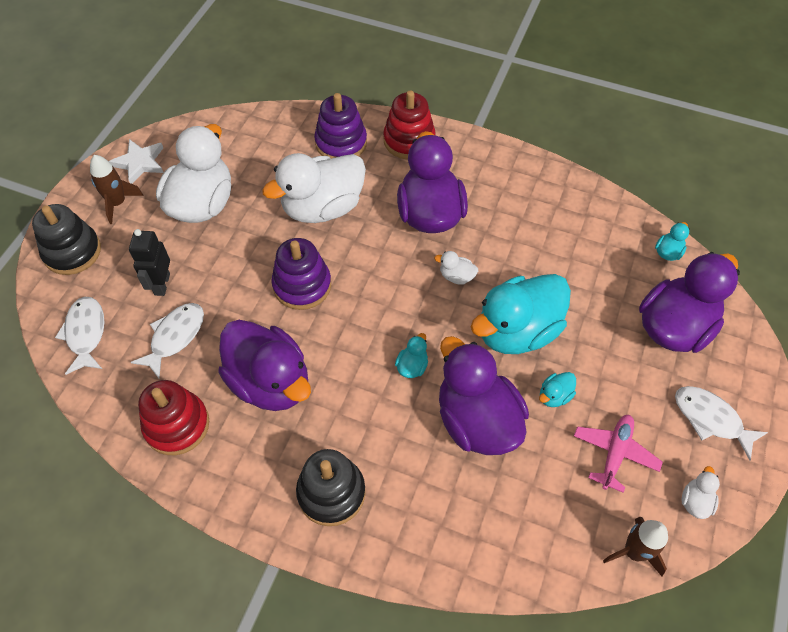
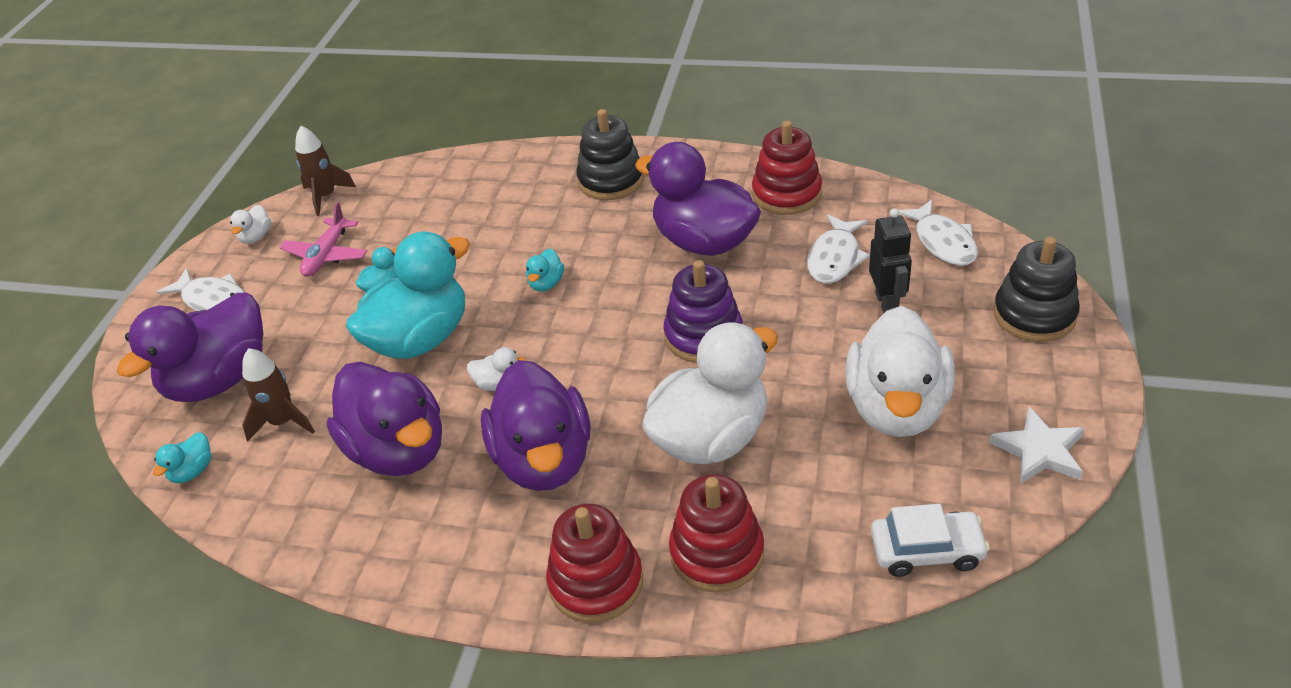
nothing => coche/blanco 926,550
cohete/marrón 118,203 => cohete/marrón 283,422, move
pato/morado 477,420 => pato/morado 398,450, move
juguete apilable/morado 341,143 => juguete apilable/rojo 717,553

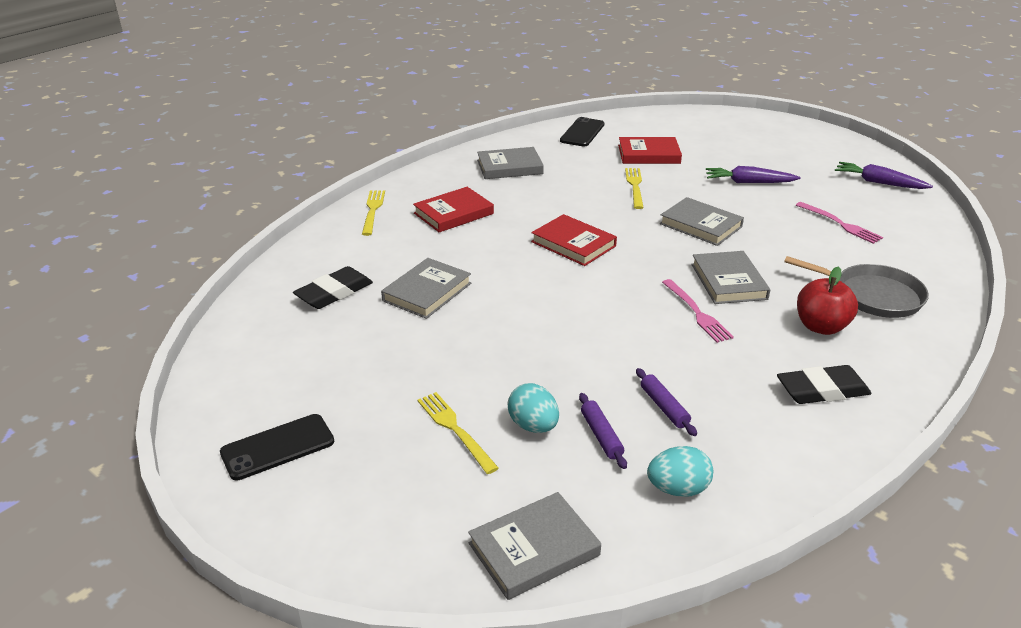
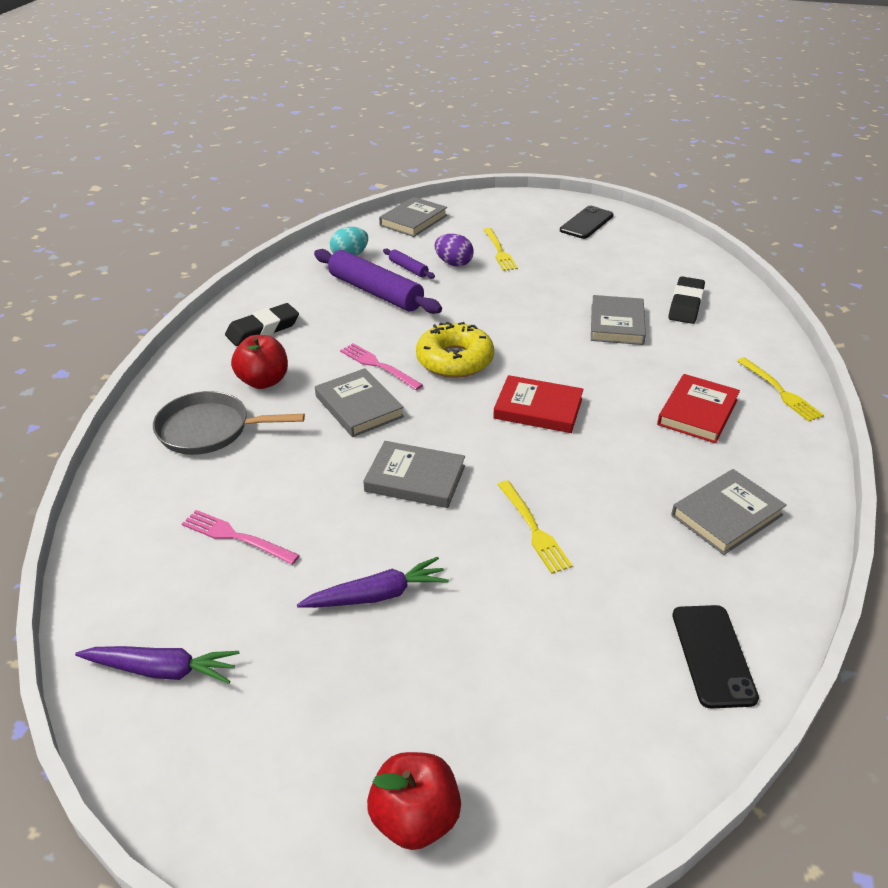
libro/rojo 649,154 => nothing
nothing => manzana/rojo 415,818
nothing => rosquilla/amarillo 454,360
huevo/turquesa 533,426 => huevo/morado 454,263
tenedor/amarillo 454,429 => tenedor/amarillo 499,251, 45 degrees clockwise
rodillo/morado 664,407 => rodillo/morado 375,292, x2.18

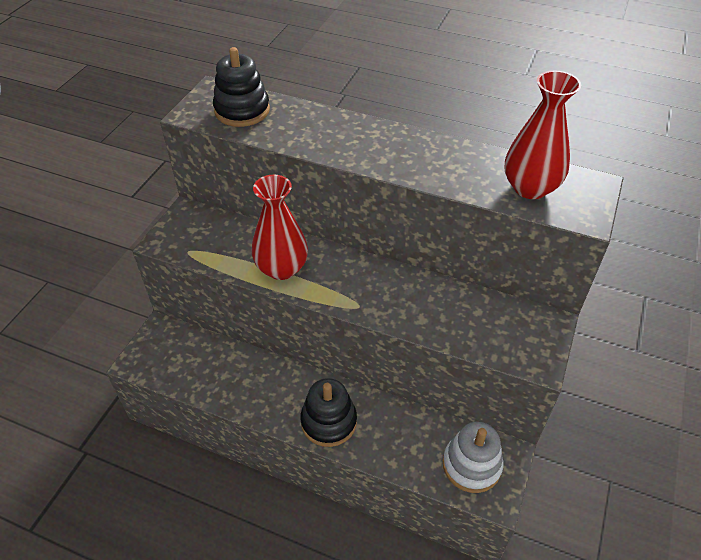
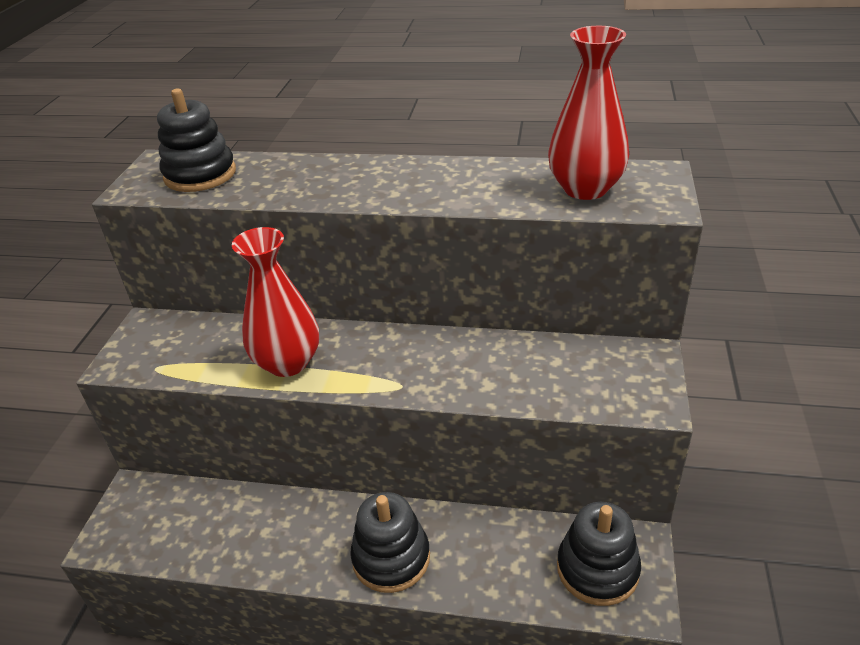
juguete apilable/blanco 471,465 => juguete apilable/negro 597,569

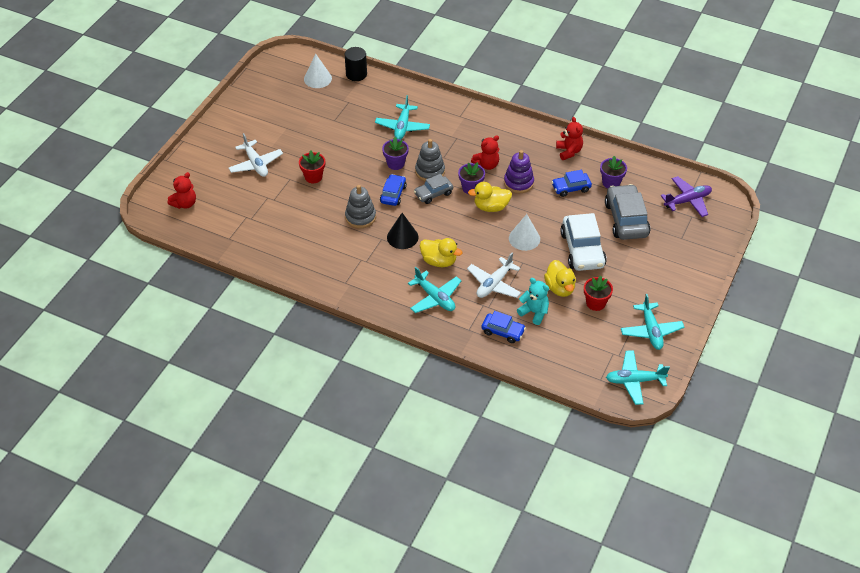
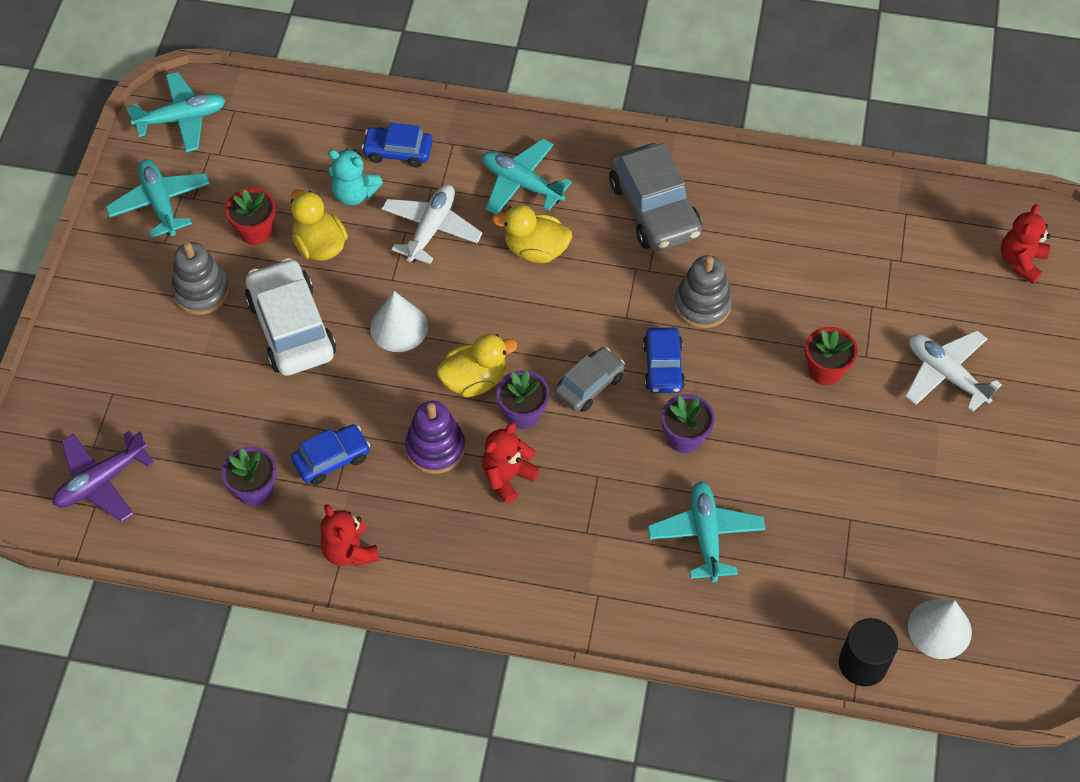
cono/negro 402,237 => nothing
juguete apilable/gris 430,171 => juguete apilable/gris 201,291, move
coche/gris 626,219 => coche/gris 654,209, move

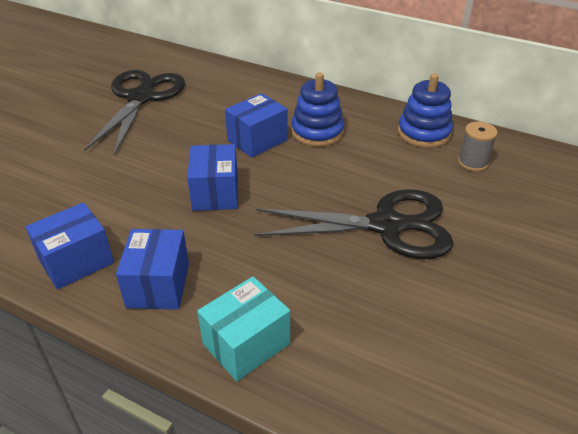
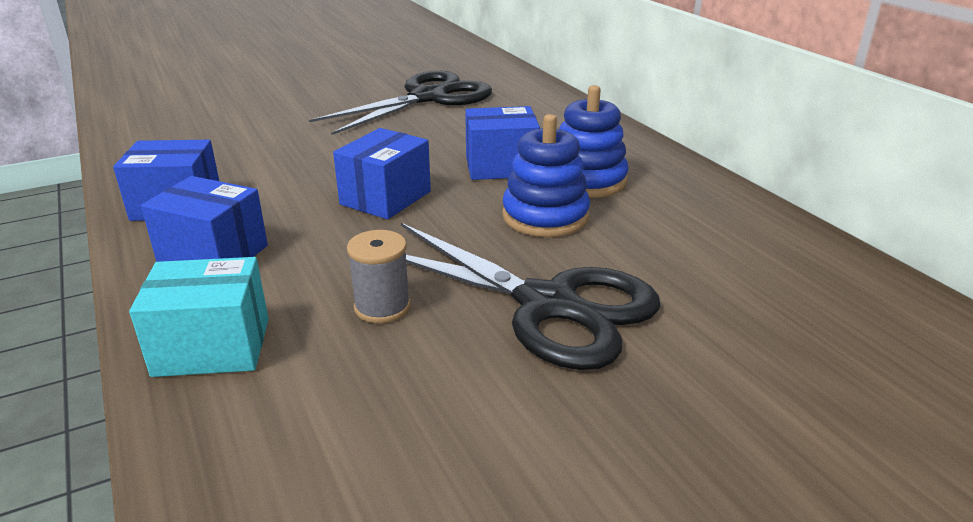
juguete apilable/azul 423,133 => juguete apilable/azul 545,216, move
carrete/gris 472,162 => carrete/gris 382,307, move
caja/azul 158,285 => caja/azul 213,254, 75 degrees clockwise

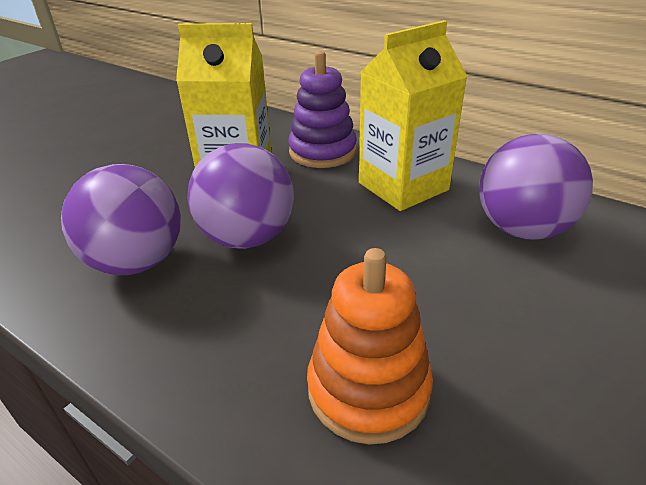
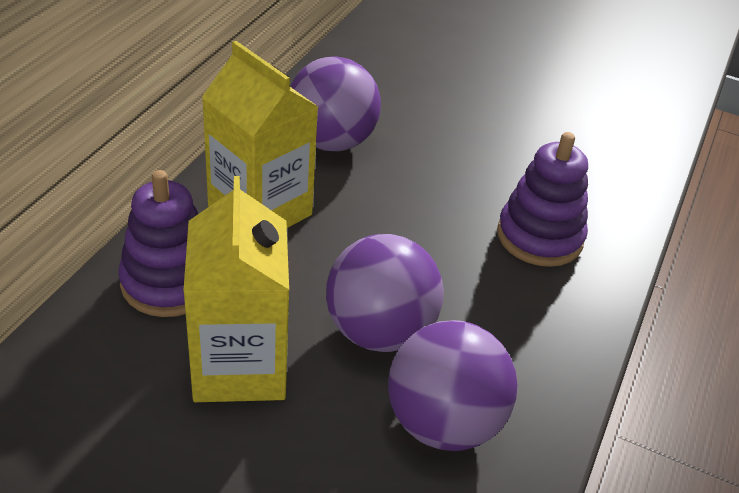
juguete apilable/naranja 368,389 => juguete apilable/morado 539,237

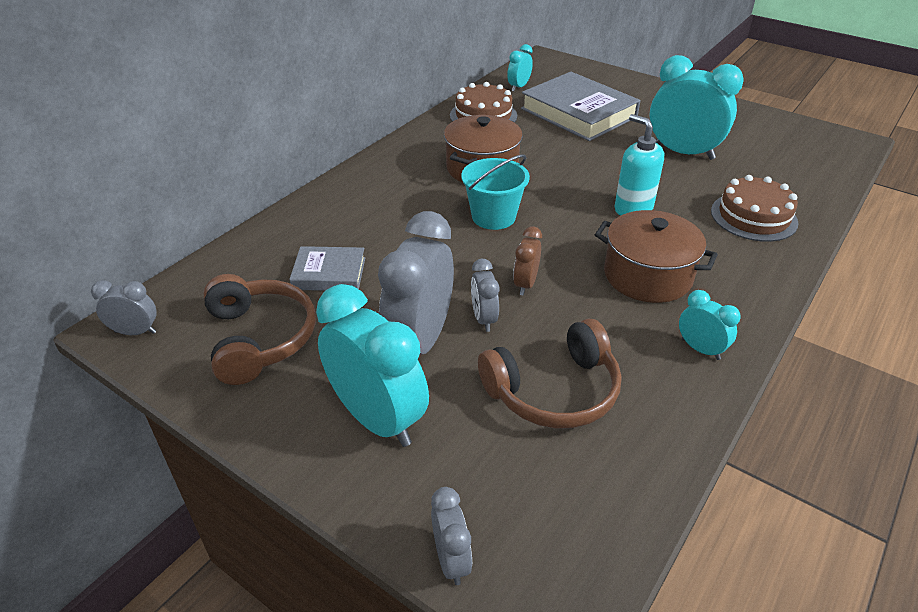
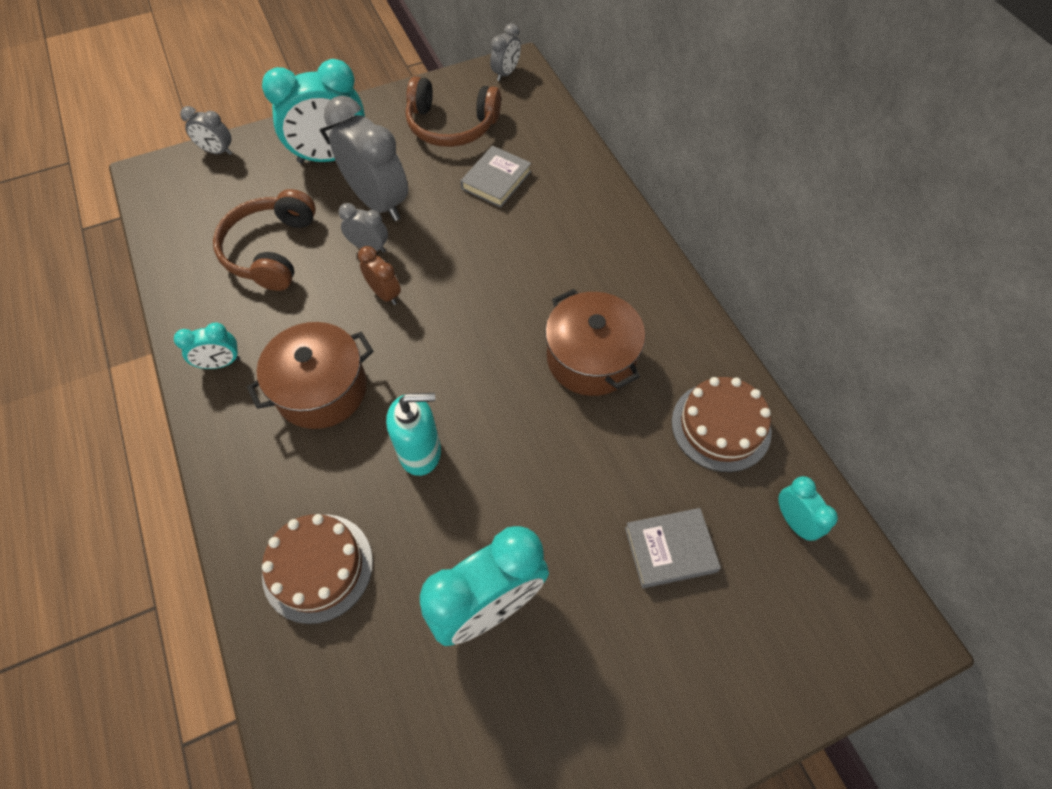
balde/turquesa 493,217 => nothing
libro/gris 578,113 => libro/gris 670,549, x0.53

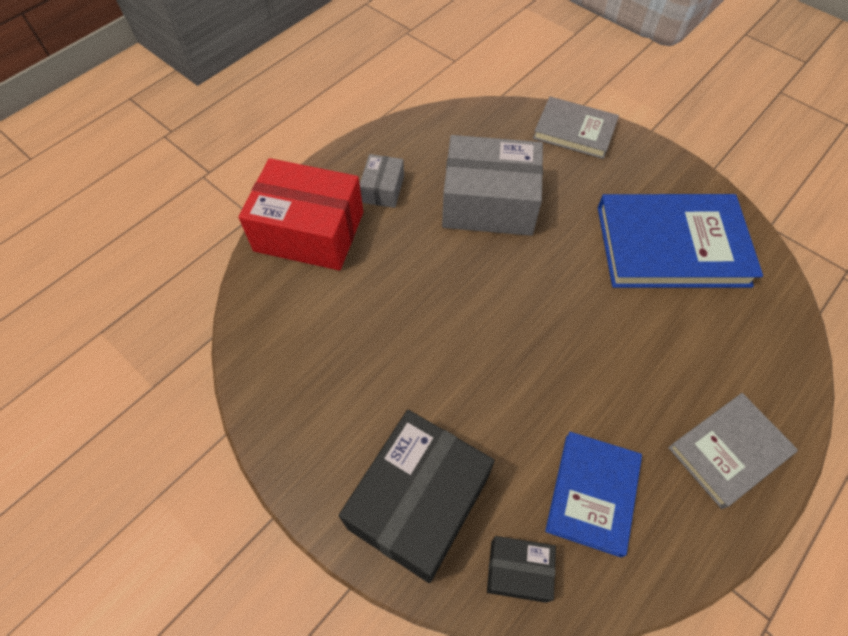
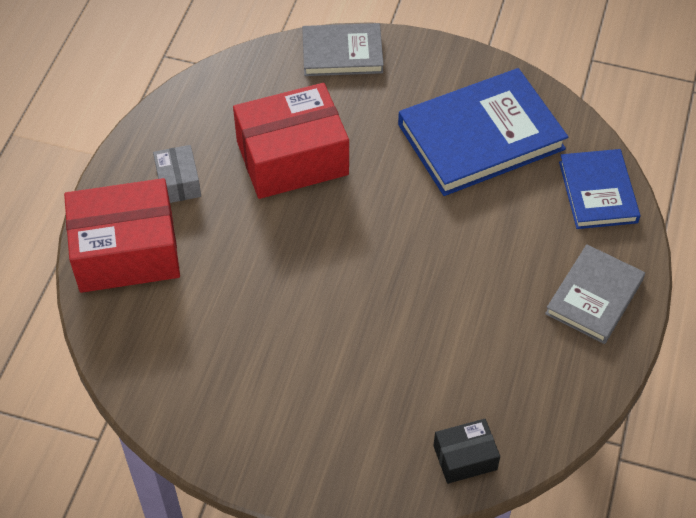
caja/negro 419,503 => nothing
libro/azul 592,494 => libro/azul 598,192, move
caja/gris 489,203 => caja/rojo 292,158

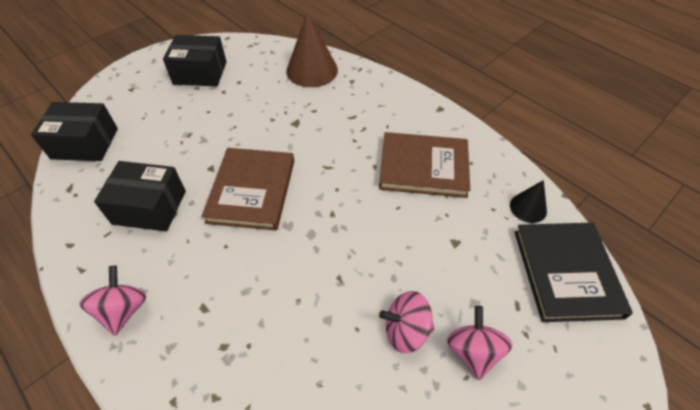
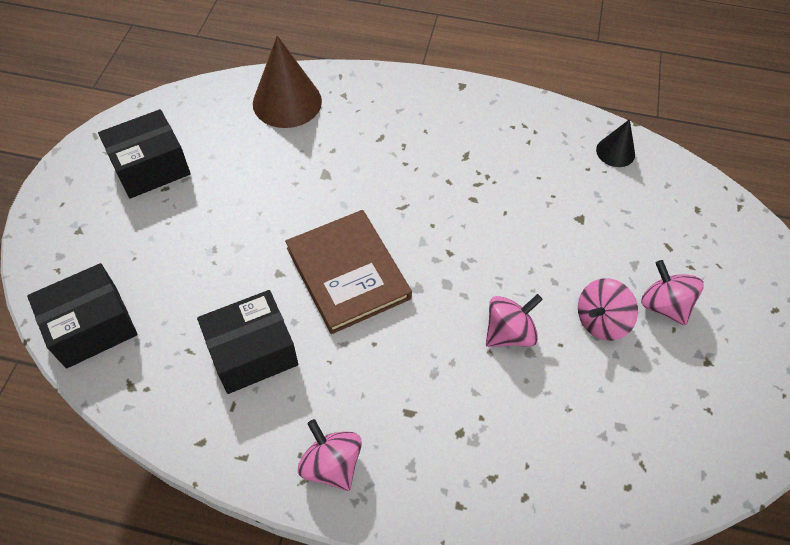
libro/marrón 423,167 => nothing
libro/negro 566,273 => nothing
nothing => peonza/rosa 509,333

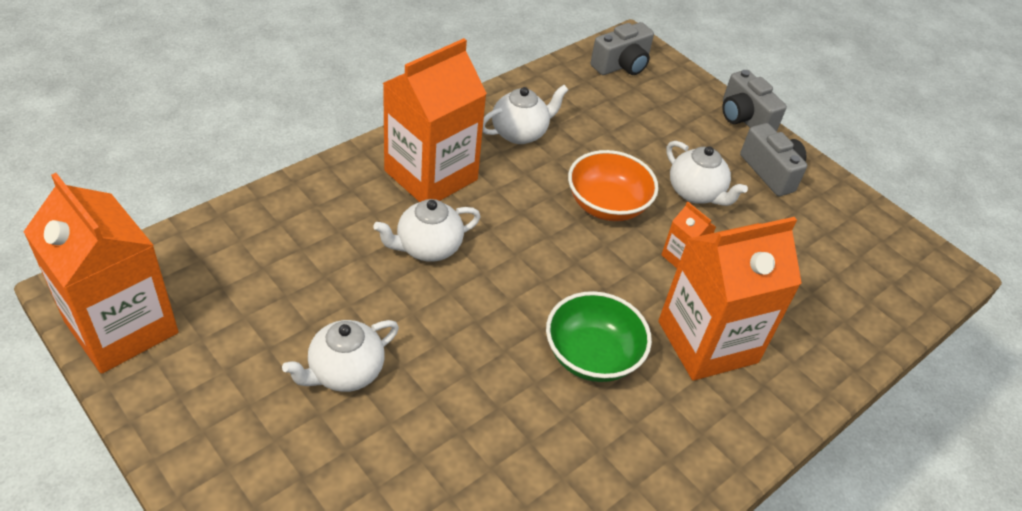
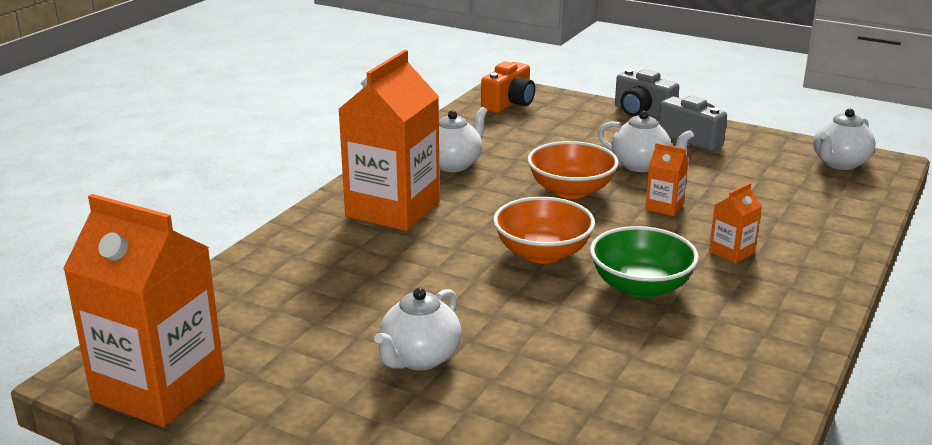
nothing => cuenco/naranja 542,253
tetera/blanco 427,248 => tetera/blanco 839,163, move
cámara/gris 621,65 => cámara/naranja 509,104
cartón de leche/naranja 707,342 => cartón de leche/naranja 731,252, x0.43

